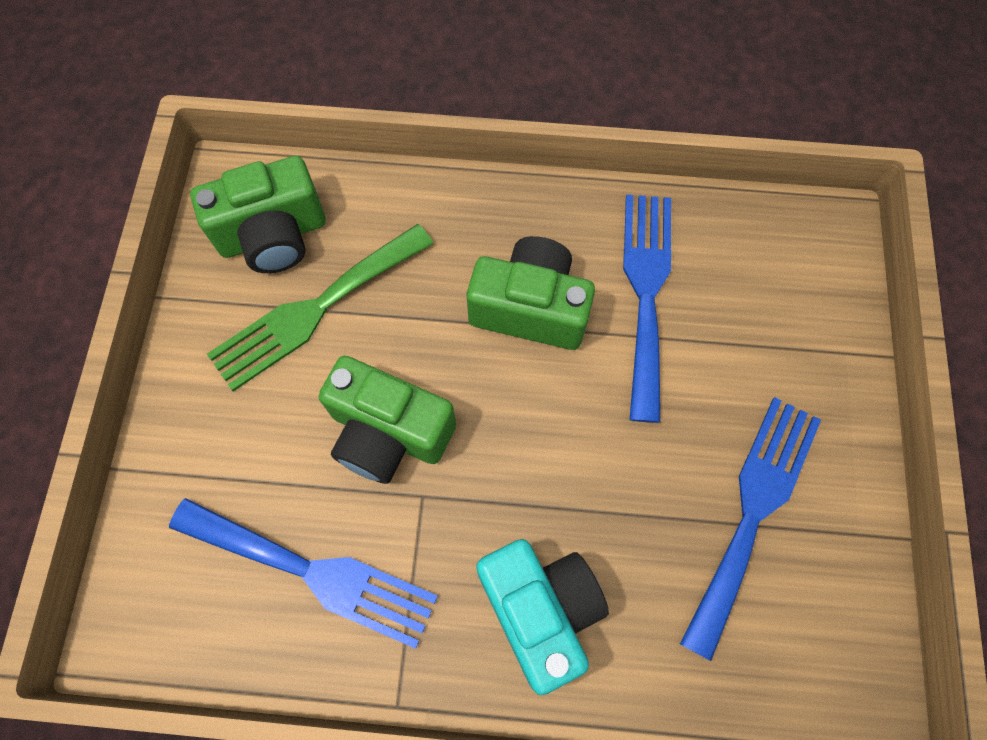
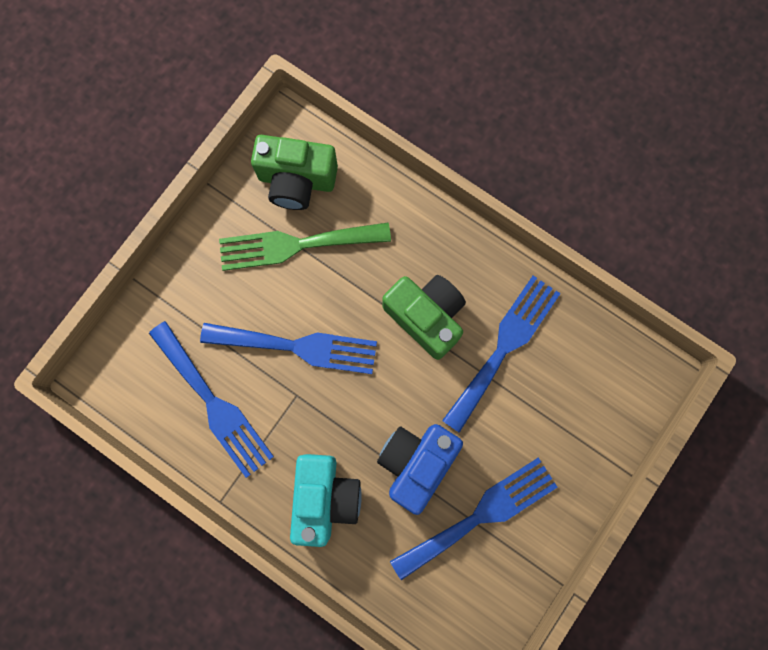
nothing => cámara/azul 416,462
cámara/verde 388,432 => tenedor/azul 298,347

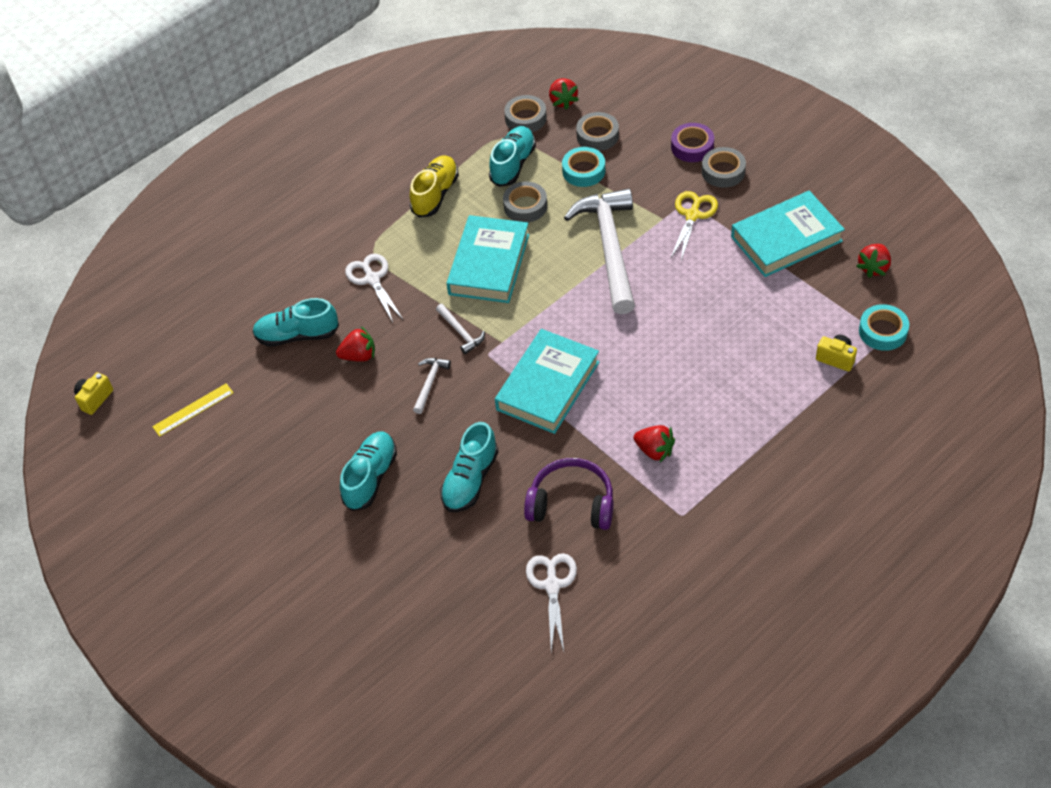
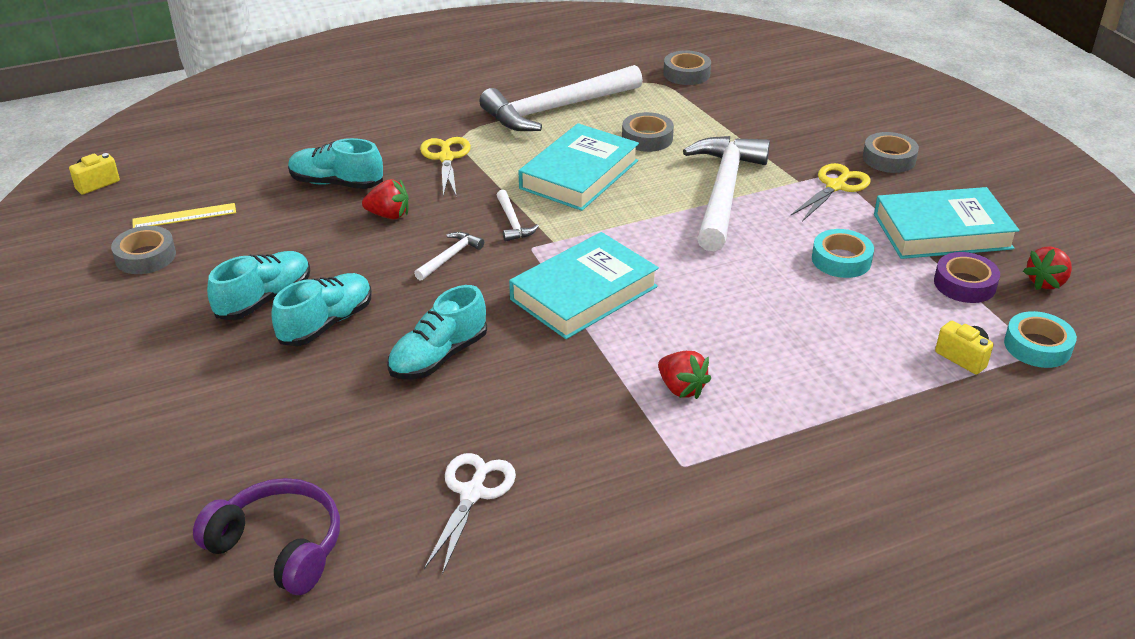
fresa/rojo 563,101 => nothing
zapato/turquesa 513,164 => zapato/turquesa 264,299, move
auriculares/morado 571,503 => auriculares/morado 279,546, move
cinta adhesiva/turquesa 583,171 => cinta adhesiva/turquesa 841,260, move
cinta adhesiva/gris 597,136 => cinta adhesiva/gris 145,256, move
cinta adhesiva/morado 692,147 => cinta adhesiva/morado 964,284, move
zapato/amarillo 435,194 => martillo/blanco 556,109
tijeras/blanco 372,279 => tijeras/amarillo 446,158

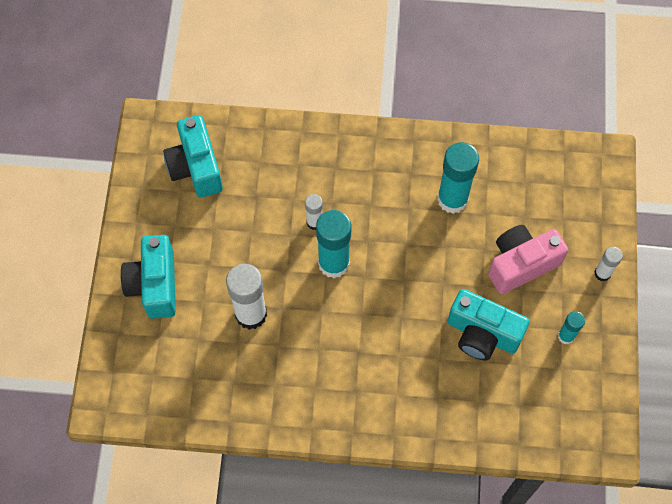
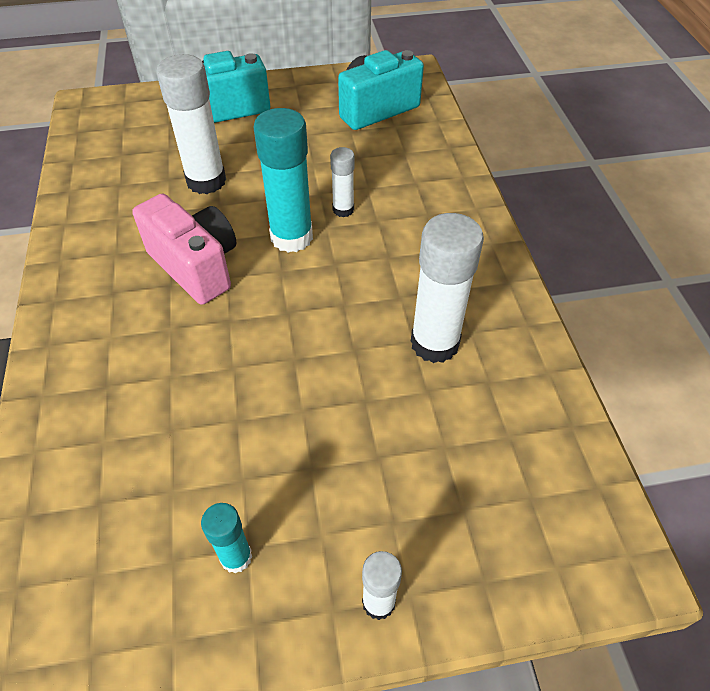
cámara/turquesa 482,334 => nothing
cámara/rosa 521,264 => cámara/rosa 196,266, move
barra de pegamento/turquesa 452,199 => barra de pegamento/blanco 434,343

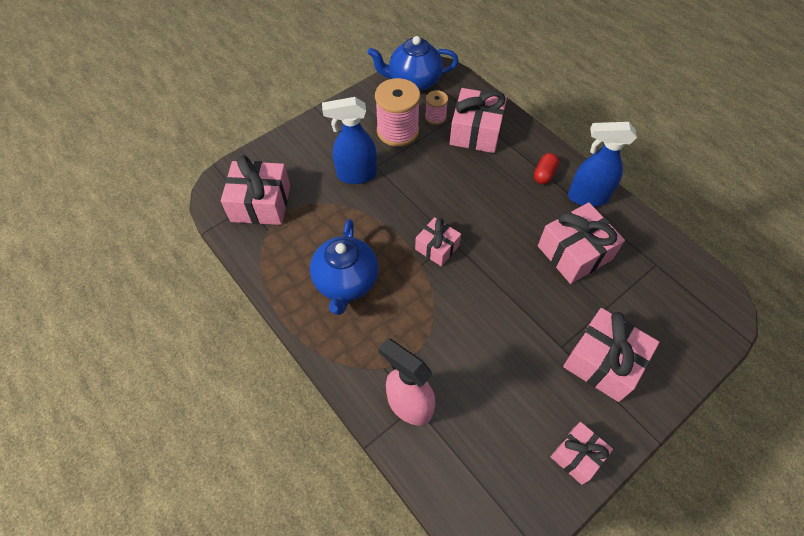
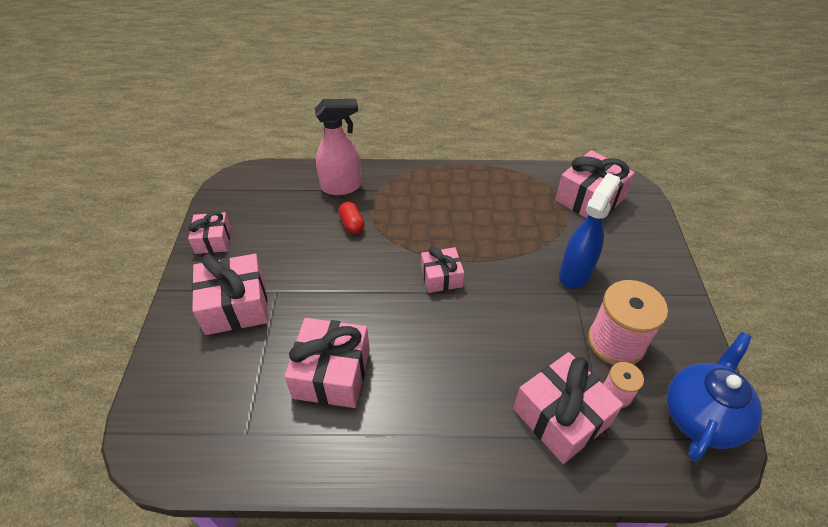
tetera/azul 346,282 => nothing
pulverizador/azul 587,197 => nothing
cápsula/rojo 544,174 => cápsula/rojo 352,224, move

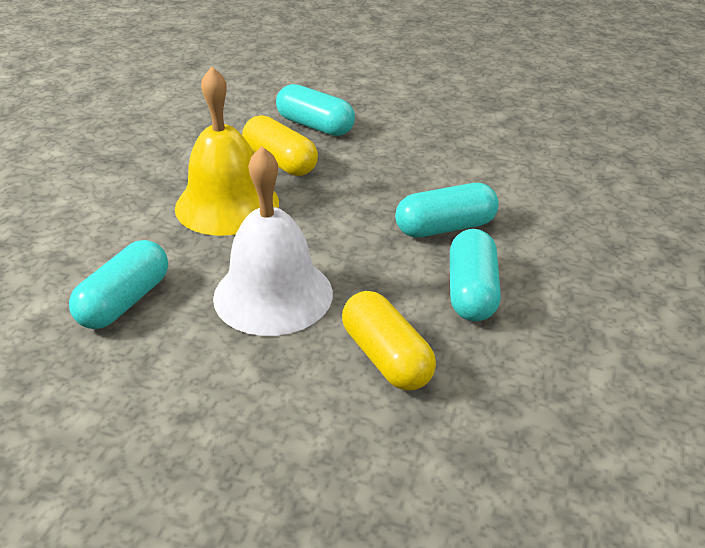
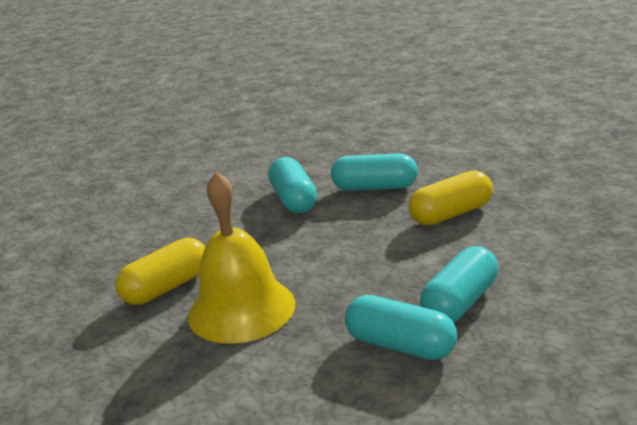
campana/blanco 273,295 => nothing
cápsula/turquesa 315,126 => cápsula/turquesa 460,302, move

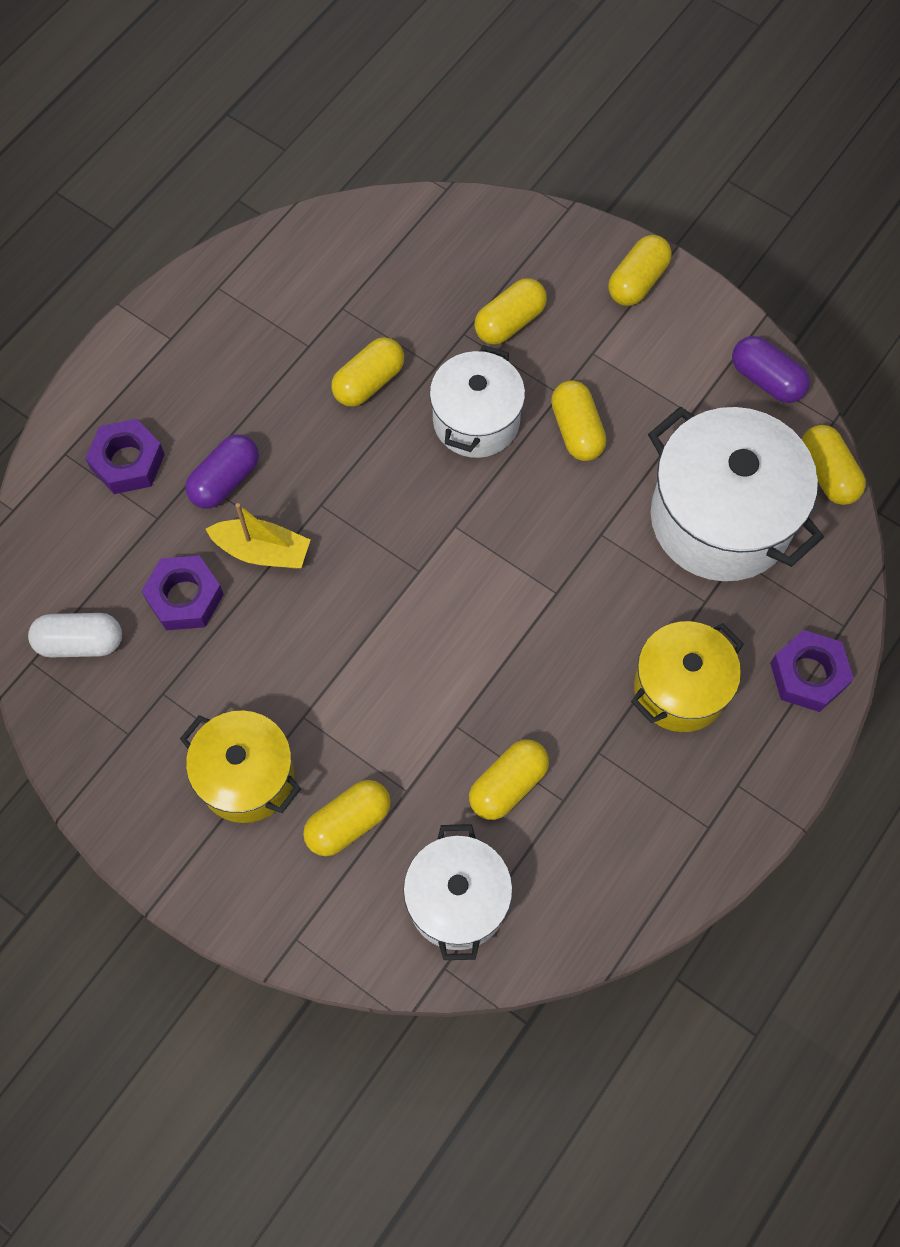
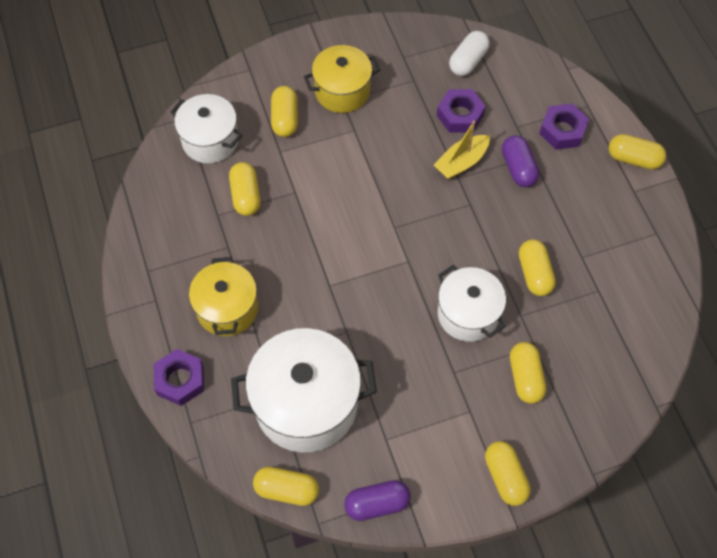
cápsula/amarillo 576,430 => cápsula/amarillo 633,159, move

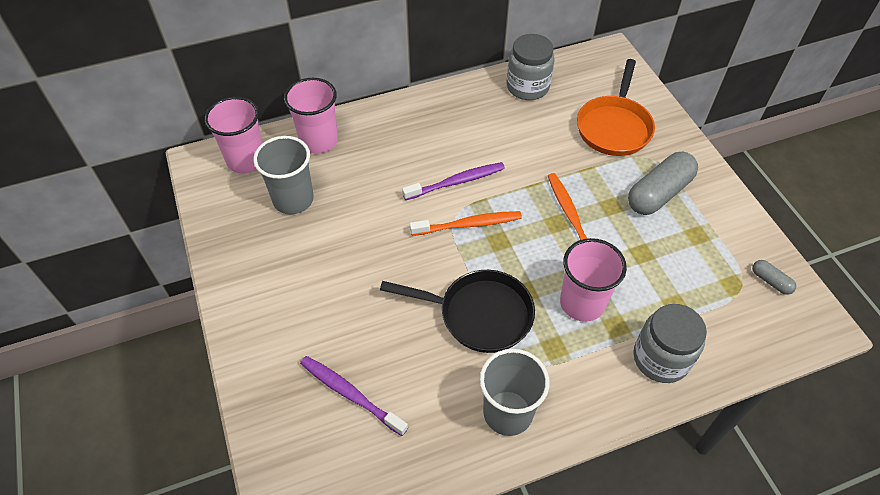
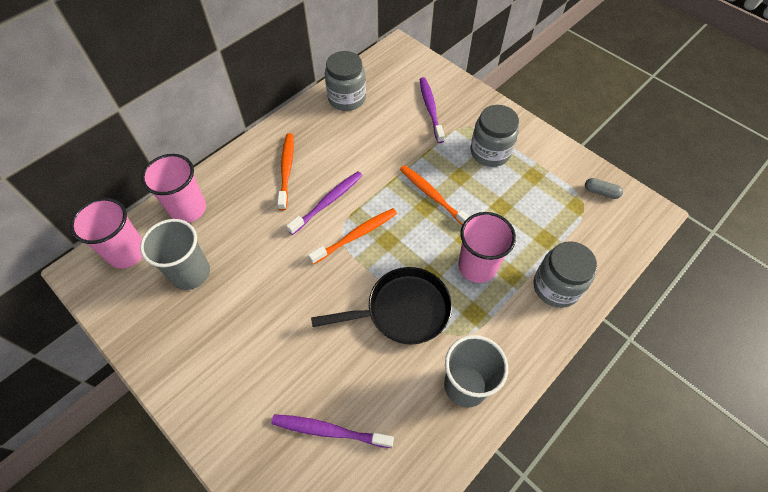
nothing => cepillo de dientes/naranja 286,170
sartén/naranja 614,127 => cepillo de dientes/morado 430,109
cápsula/gris 659,193 => tarro/gris 490,152

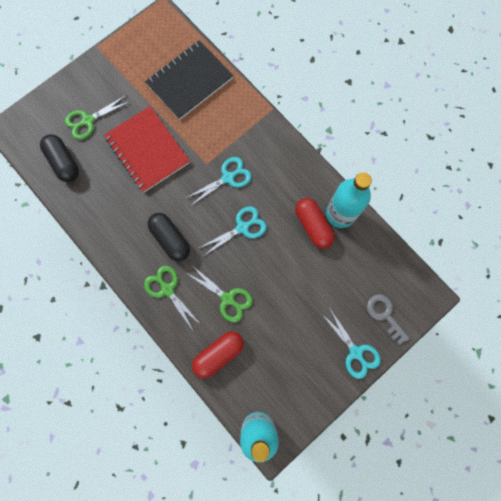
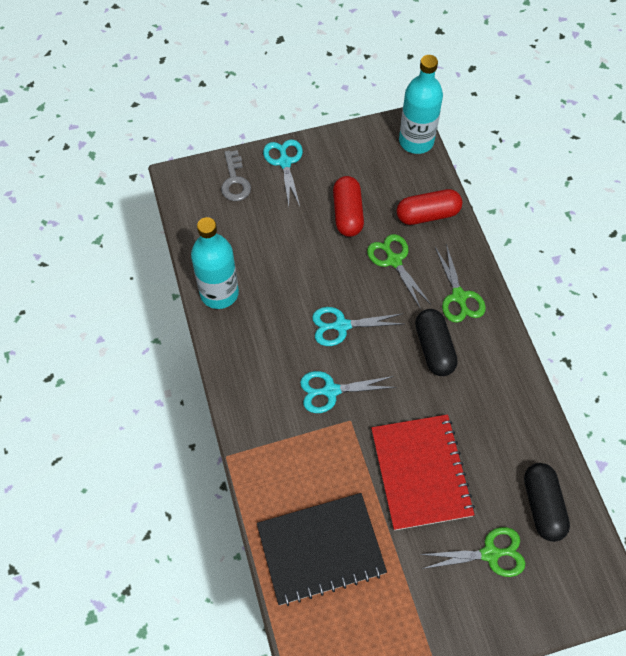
cápsula/rojo 313,226 => cápsula/rojo 347,214, move

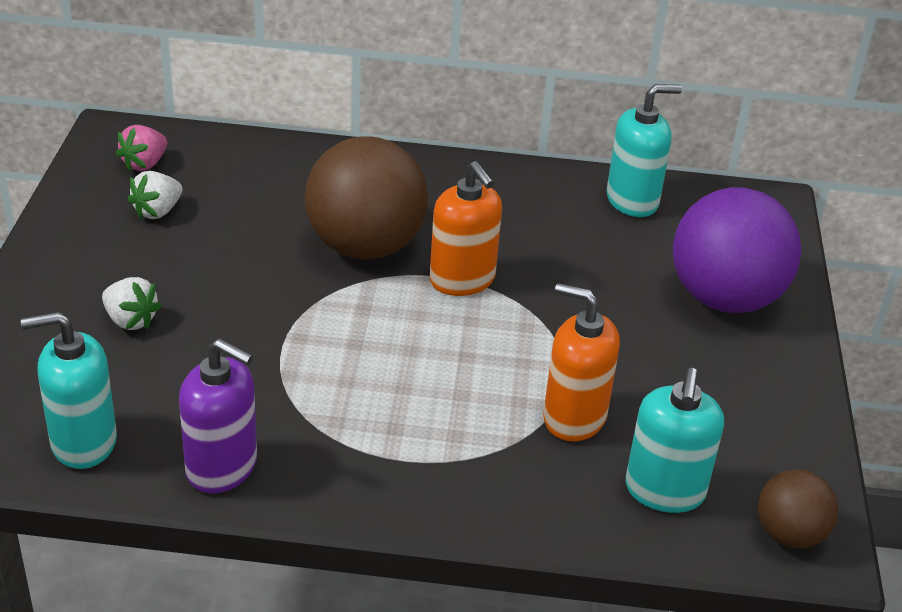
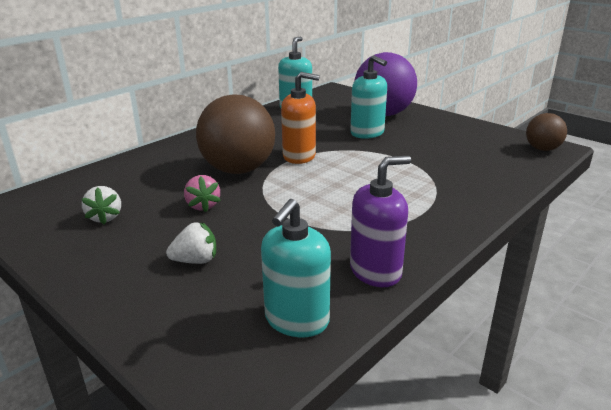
dispensador de jabón/naranja 574,417 => nothing
fresa/rosa 144,164 => fresa/rosa 203,206, move
dispensador de jabón/turquesa 664,491 => dispensador de jabón/turquesa 367,133, move

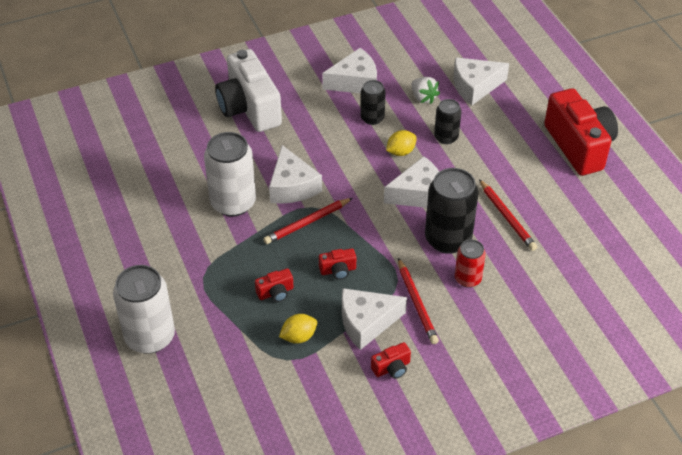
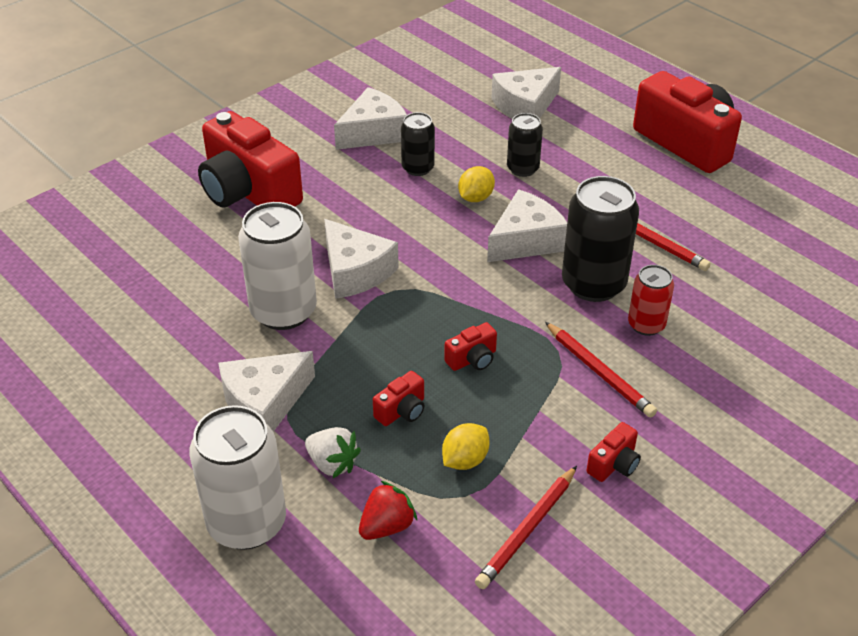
nothing => fresa/rojo 387,526
lápiz/rojo 306,223 => lápiz/rojo 526,530, move
queso/blanco 366,322 => queso/blanco 264,403, move
fresa/blanco 423,98 => fresa/blanco 332,464, move
cámara/blanco 249,108 => cámara/rojo 248,192

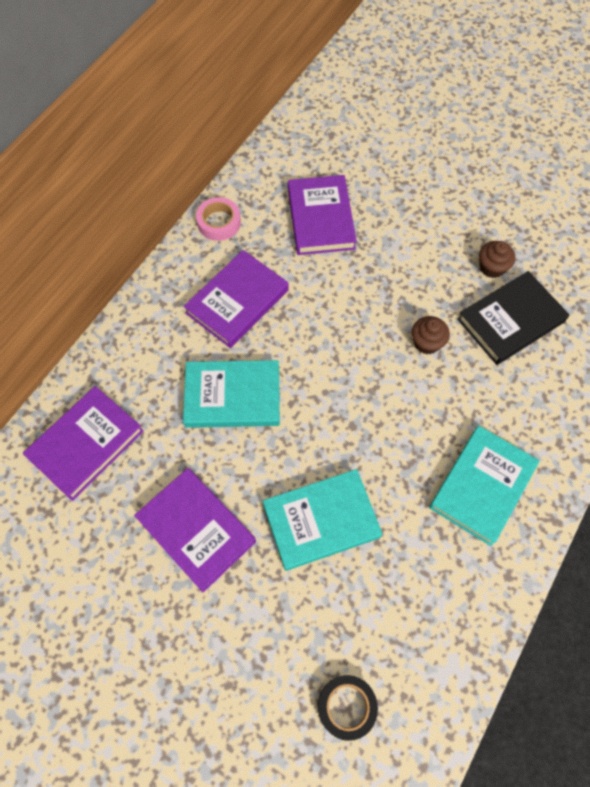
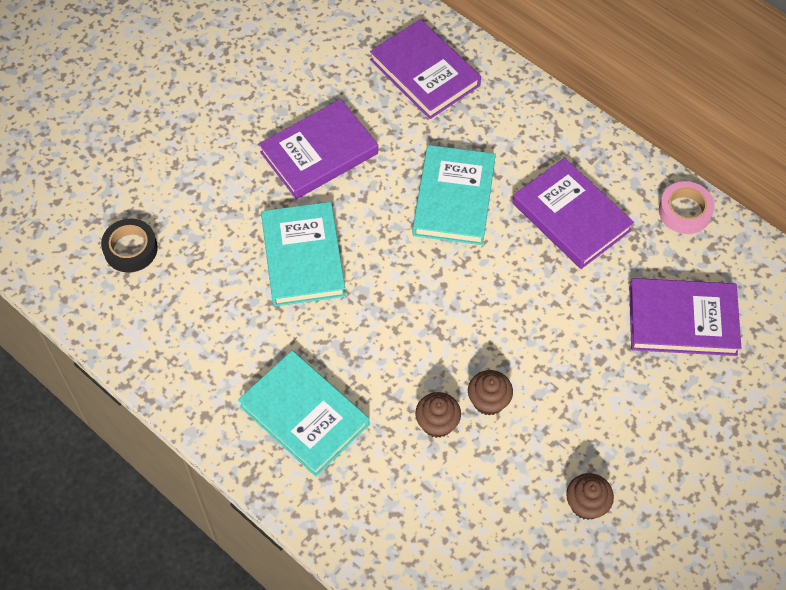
libro/negro 510,320 => nothing
nothing => magdalena/marrón 437,423

